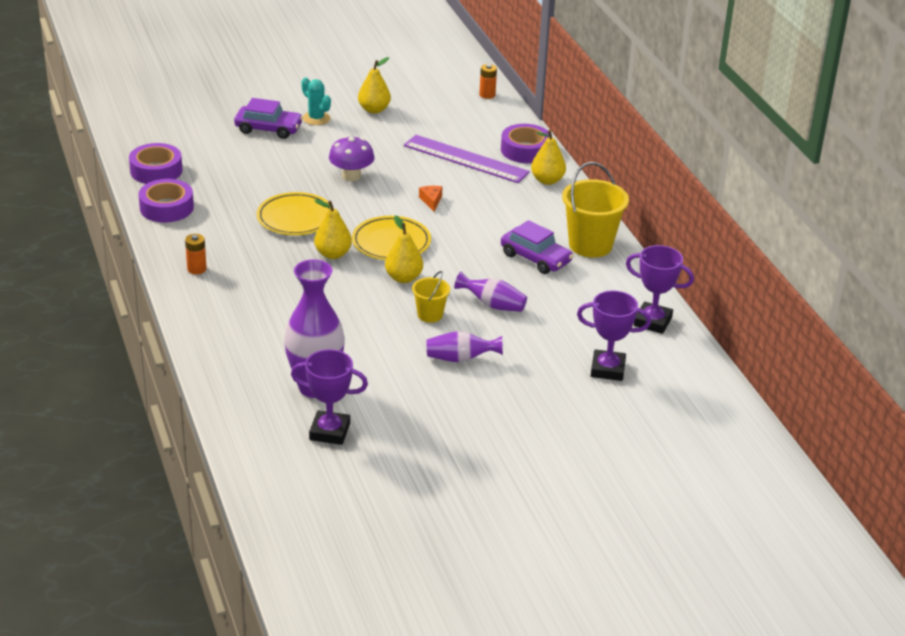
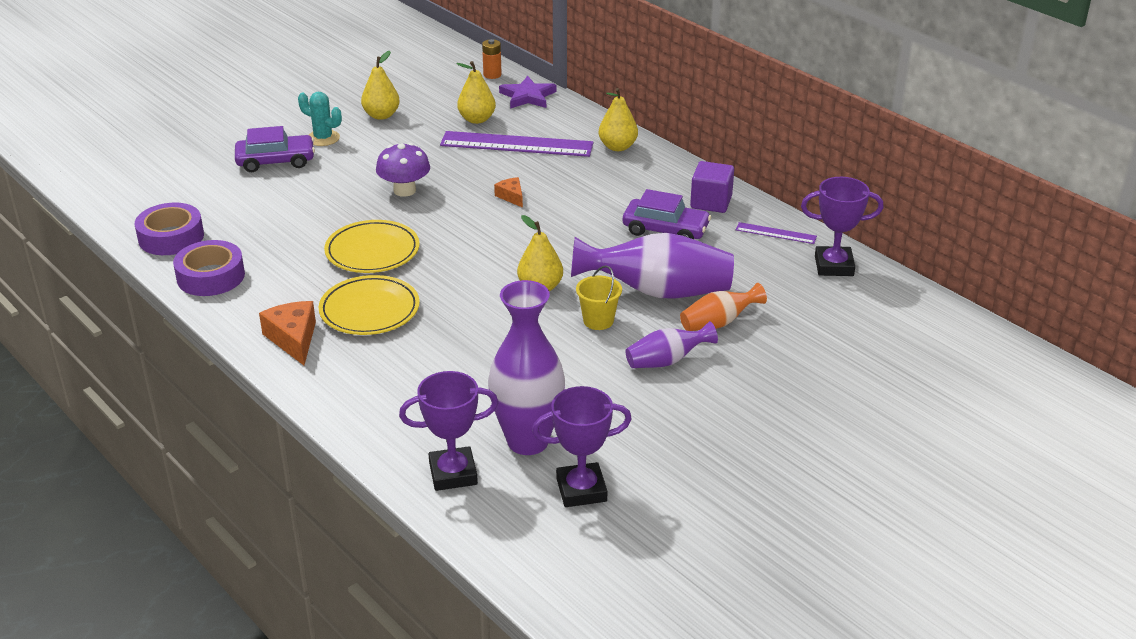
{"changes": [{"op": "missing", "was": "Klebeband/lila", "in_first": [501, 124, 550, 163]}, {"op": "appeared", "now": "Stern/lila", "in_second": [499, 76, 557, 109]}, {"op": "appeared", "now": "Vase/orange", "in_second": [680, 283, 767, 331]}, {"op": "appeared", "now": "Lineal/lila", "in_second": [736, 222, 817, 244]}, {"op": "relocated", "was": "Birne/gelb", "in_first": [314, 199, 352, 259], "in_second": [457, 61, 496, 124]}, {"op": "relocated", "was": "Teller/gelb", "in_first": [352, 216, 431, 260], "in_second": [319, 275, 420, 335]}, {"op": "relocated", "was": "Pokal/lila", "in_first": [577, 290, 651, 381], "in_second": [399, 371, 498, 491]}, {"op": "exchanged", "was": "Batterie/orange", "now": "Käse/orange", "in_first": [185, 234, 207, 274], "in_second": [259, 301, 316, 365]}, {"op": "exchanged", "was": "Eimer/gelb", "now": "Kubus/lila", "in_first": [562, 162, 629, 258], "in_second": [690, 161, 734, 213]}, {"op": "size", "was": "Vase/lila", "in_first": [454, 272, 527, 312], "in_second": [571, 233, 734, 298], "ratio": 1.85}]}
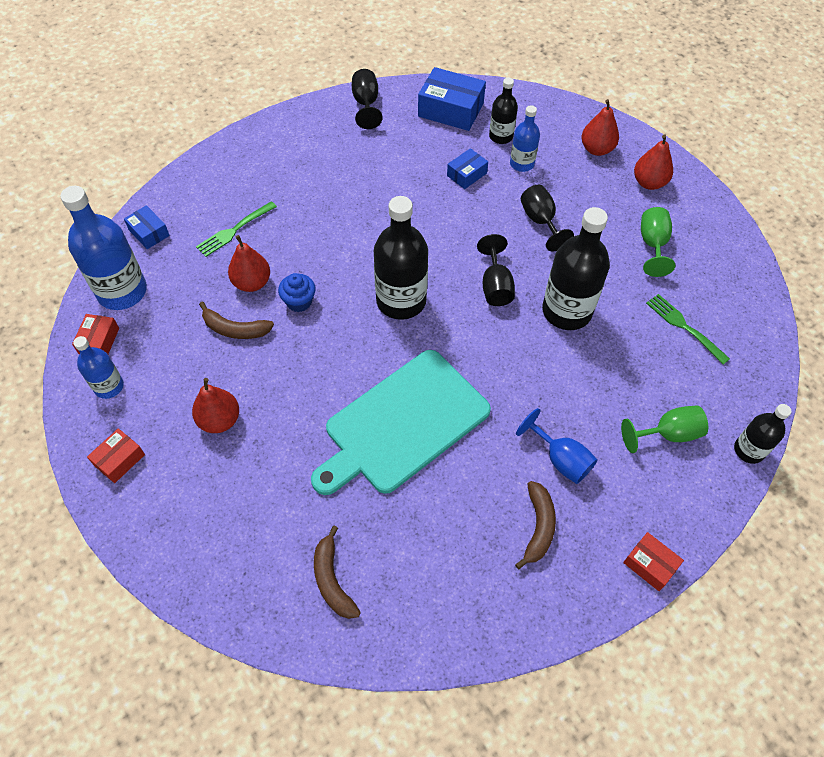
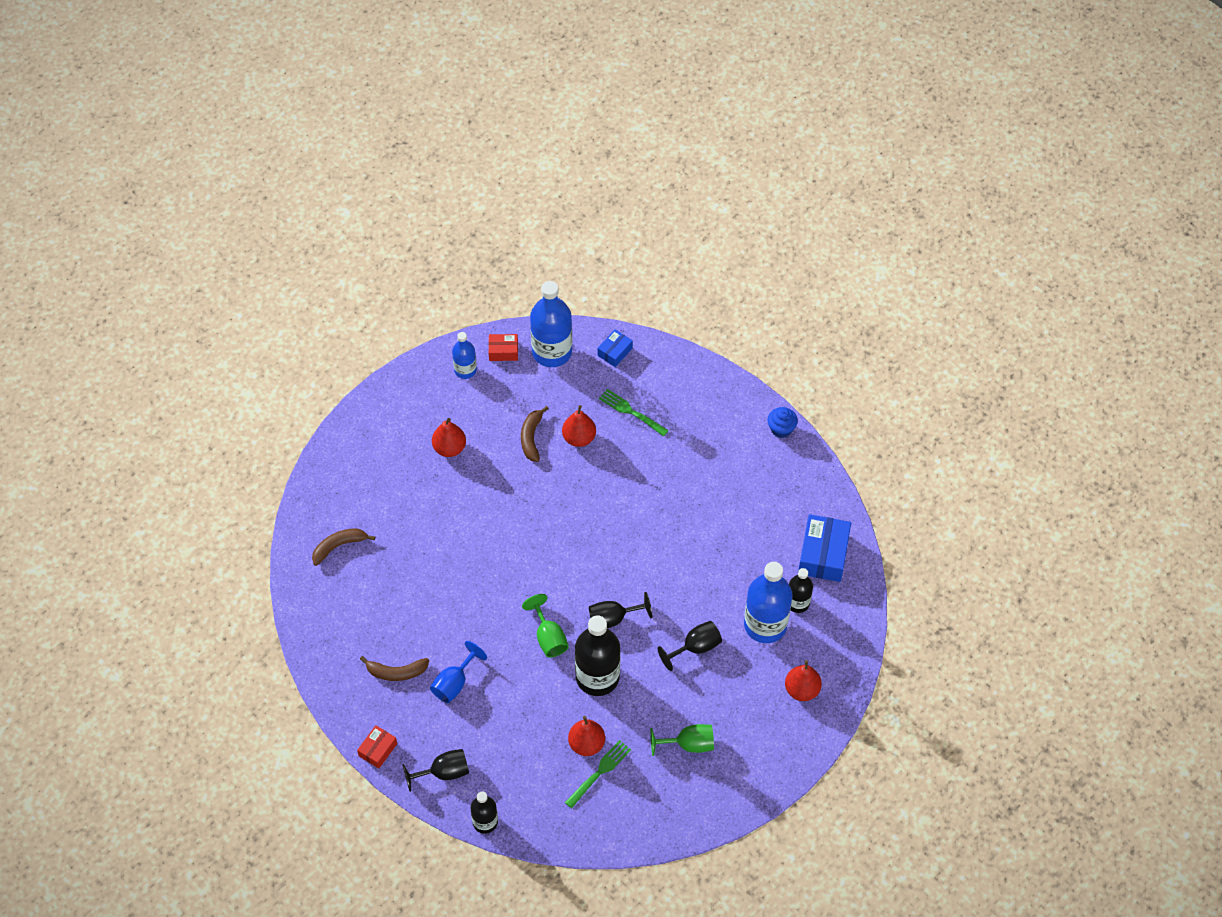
{"changes": [{"op": "missing", "was": "Schachtel/rot", "in_first": [87, 429, 145, 483]}, {"op": "missing", "was": "Schneidebrett/türkis", "in_first": [311, 350, 491, 495]}, {"op": "missing", "was": "Flasche/schwarz", "in_first": [374, 196, 428, 320]}, {"op": "missing", "was": "Schachtel/blau", "in_first": [447, 148, 488, 189]}, {"op": "relocated", "was": "Muffin/blau", "in_first": [278, 273, 316, 312], "in_second": [767, 407, 798, 438]}, {"op": "relocated", "was": "Kelch/schwarz", "in_first": [352, 69, 383, 129], "in_second": [402, 749, 469, 792]}, {"op": "relocated", "was": "Kelch/grün", "in_first": [621, 405, 708, 453], "in_second": [522, 594, 569, 658]}, {"op": "relocated", "was": "Birne/rot", "in_first": [634, 134, 673, 190], "in_second": [568, 716, 605, 756]}, {"op": "size", "was": "Flasche/blau", "in_first": [510, 105, 540, 172], "in_second": [744, 562, 793, 643], "ratio": 1.8}]}
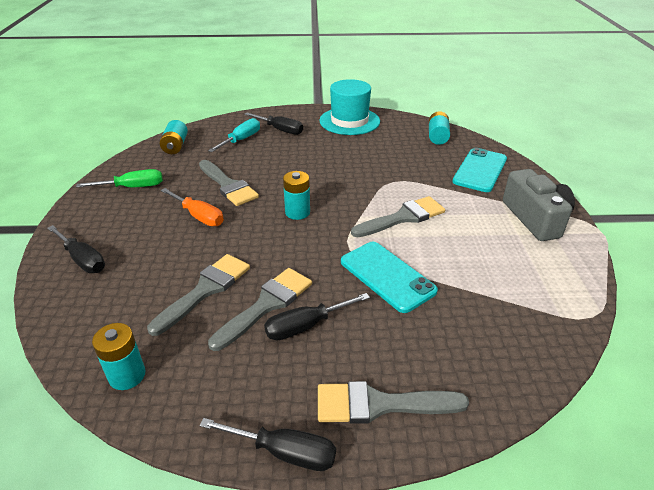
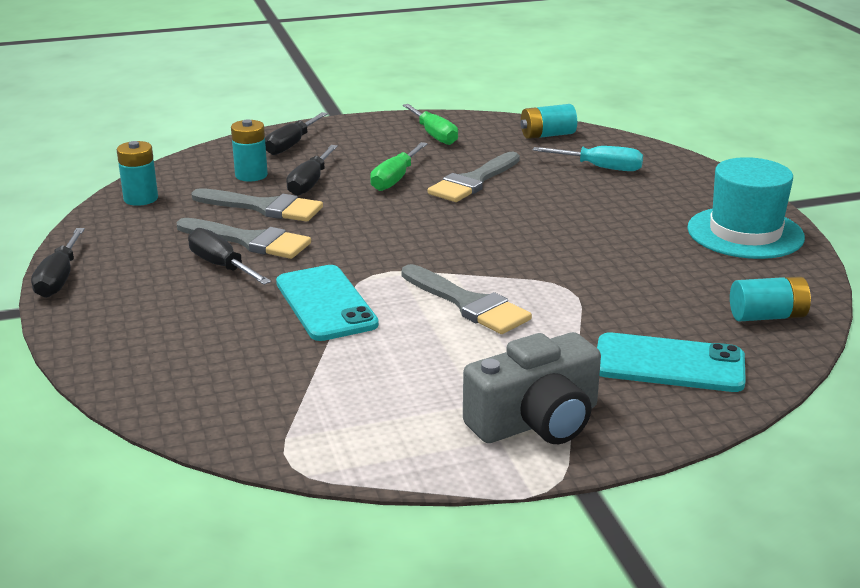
{"changes": [{"op": "missing", "was": "Pinsel/grau", "in_first": [318, 381, 469, 424]}, {"op": "relocated", "was": "Schraubenzieher/schwarz", "in_first": [244, 113, 303, 135], "in_second": [286, 145, 338, 196]}, {"op": "relocated", "was": "Batterie/türkis", "in_first": [283, 171, 310, 220], "in_second": [231, 119, 268, 182]}, {"op": "colour", "was": "Schraubenzieher/orange", "now": "Schraubenzieher/grün", "in_first": [161, 188, 224, 226], "in_second": [370, 142, 428, 191]}, {"op": "spun", "was": "Handy/türkis", "in_first": [341, 242, 438, 313], "in_second": [276, 265, 379, 341], "clockwise": -60}]}
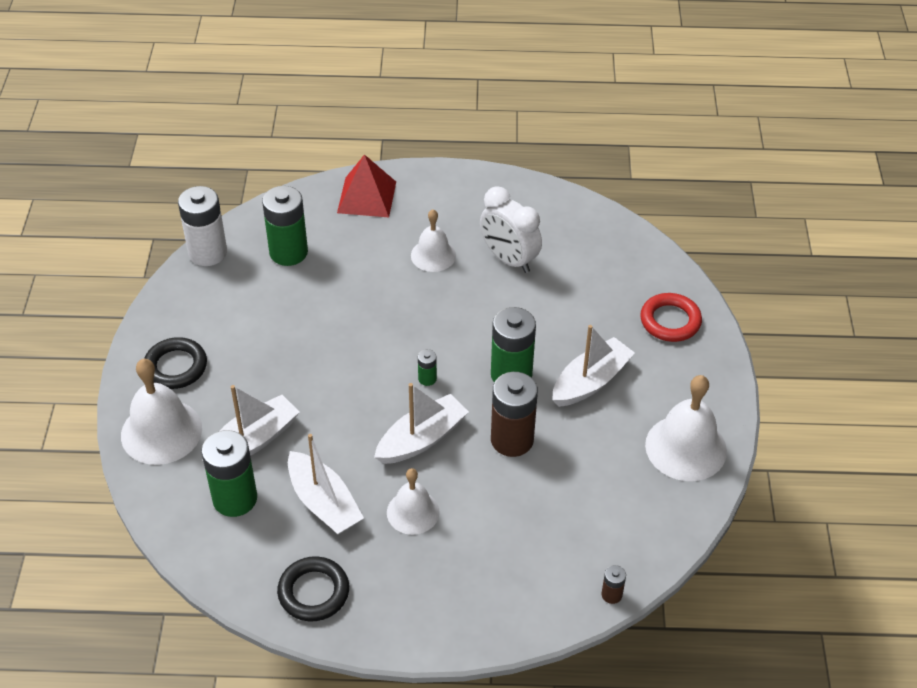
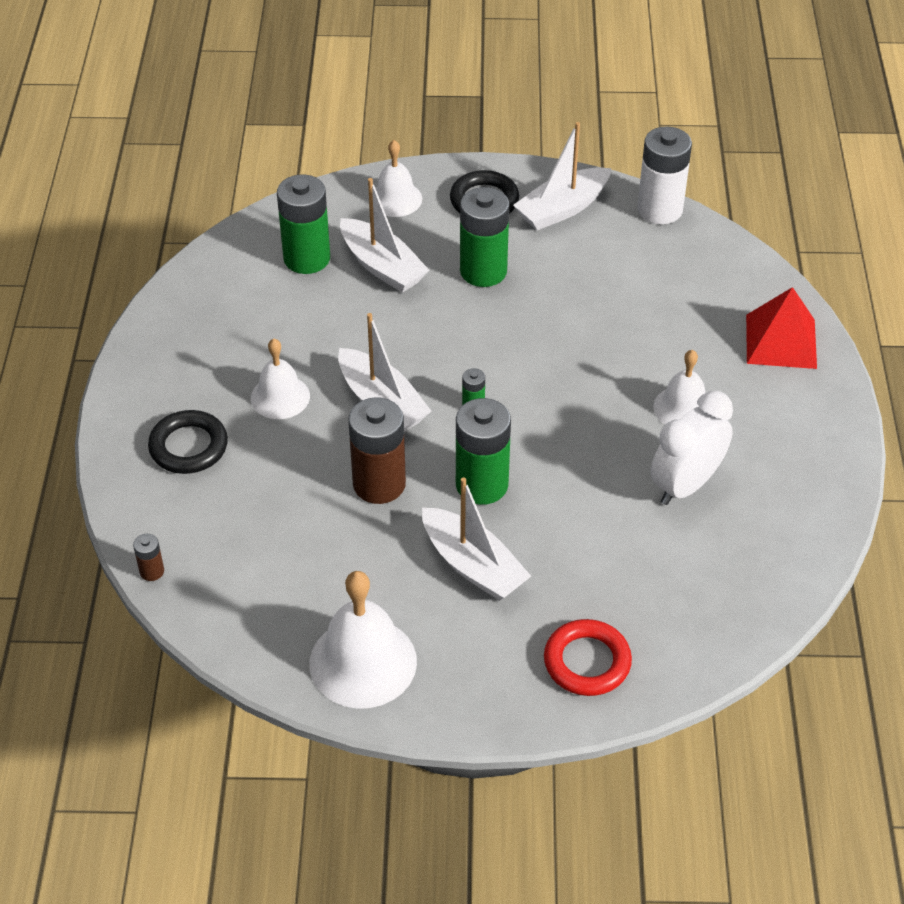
{"changes": [{"op": "relocated", "was": "Batterie/grün", "in_first": [262, 186, 308, 266], "in_second": [460, 187, 509, 287]}, {"op": "relocated", "was": "Ring/schwarz", "in_first": [277, 556, 349, 621], "in_second": [148, 410, 228, 474]}, {"op": "relocated", "was": "Boot/weiß", "in_first": [288, 434, 364, 534], "in_second": [513, 122, 611, 230]}, {"op": "size", "was": "Glocke/weiß", "in_first": [121, 359, 202, 465], "in_second": [376, 140, 422, 217], "ratio": 0.63}]}
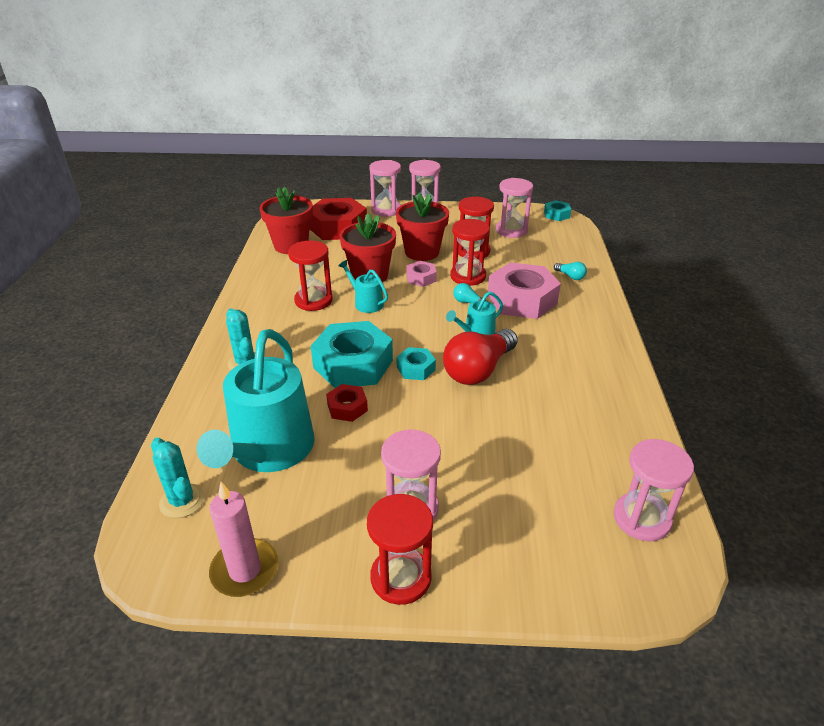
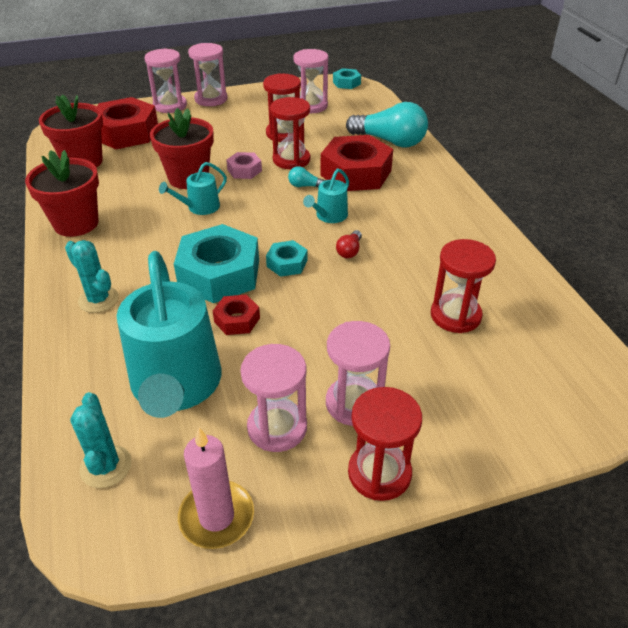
{"changes": [{"op": "relocated", "was": "Sanduhr/rot", "in_first": [288, 241, 333, 311], "in_second": [431, 239, 496, 333]}, {"op": "relocated", "was": "Blumentopf/rot", "in_first": [396, 192, 449, 261], "in_second": [25, 150, 99, 237]}, {"op": "relocated", "was": "Sanduhr/rosa", "in_first": [614, 439, 694, 542], "in_second": [240, 344, 307, 452]}, {"op": "colour", "was": "Sechskantmutter/rosa", "now": "Sechskantmutter/rot", "in_first": [488, 262, 561, 319], "in_second": [320, 135, 393, 191]}, {"op": "spun", "was": "Kaktus/türkis", "in_first": [151, 438, 205, 518], "in_second": [70, 392, 132, 488], "clockwise": 45}, {"op": "spun", "was": "Gießkanne/türkis", "in_first": [338, 260, 388, 313], "in_second": [159, 162, 227, 215], "clockwise": -60}, {"op": "size", "was": "Glühbirne/rot", "in_first": [443, 329, 518, 385], "in_second": [336, 230, 362, 258], "ratio": 0.43}, {"op": "size", "was": "Glühbirne/türkis", "in_first": [554, 262, 587, 280], "in_second": [346, 102, 428, 148], "ratio": 2.31}]}
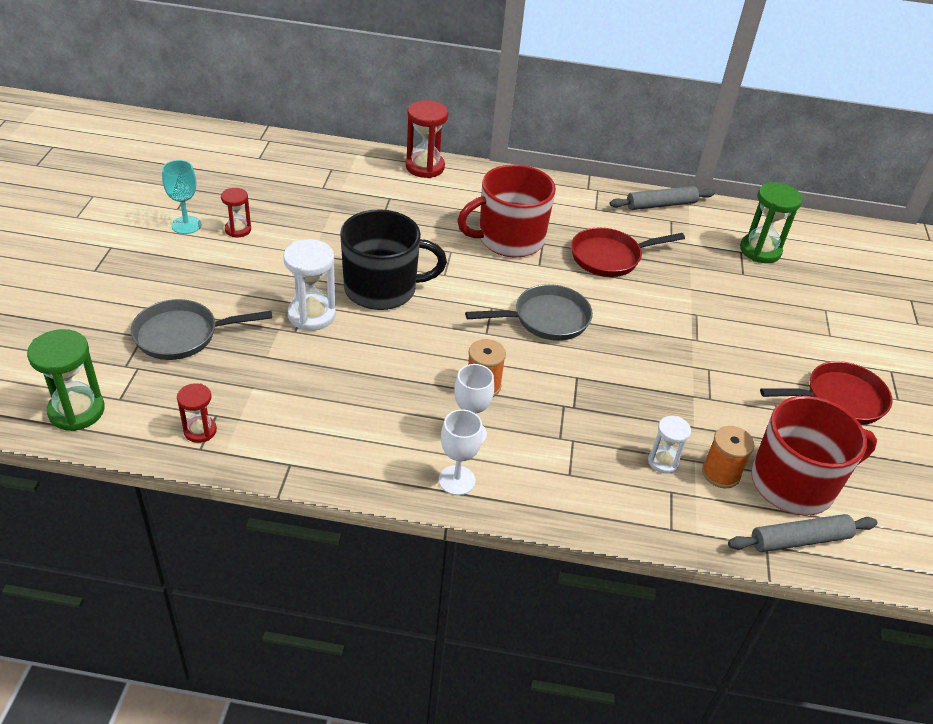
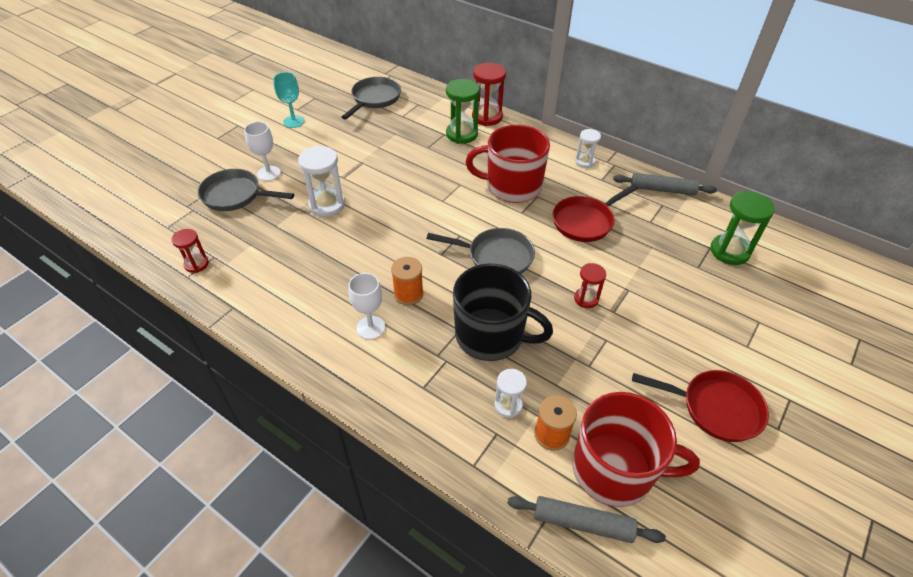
{"changes": [{"op": "appeared", "now": "Pfanne/grau", "in_second": [342, 77, 401, 120]}, {"op": "appeared", "now": "Sanduhr/weiß", "in_second": [575, 129, 601, 168]}, {"op": "relocated", "was": "Sanduhr/grün", "in_first": [27, 329, 105, 431], "in_second": [446, 79, 480, 144]}, {"op": "relocated", "was": "Sanduhr/rot", "in_first": [221, 188, 251, 237], "in_second": [574, 263, 606, 308]}, {"op": "relocated", "was": "Tasse/schwarz", "in_first": [340, 209, 447, 310], "in_second": [453, 264, 553, 361]}, {"op": "relocated", "was": "Kelch/weiß", "in_first": [439, 409, 483, 495], "in_second": [244, 122, 281, 181]}, {"op": "spun", "was": "Pfanne/rot", "in_first": [571, 228, 685, 277], "in_second": [553, 184, 639, 242], "clockwise": -45}]}
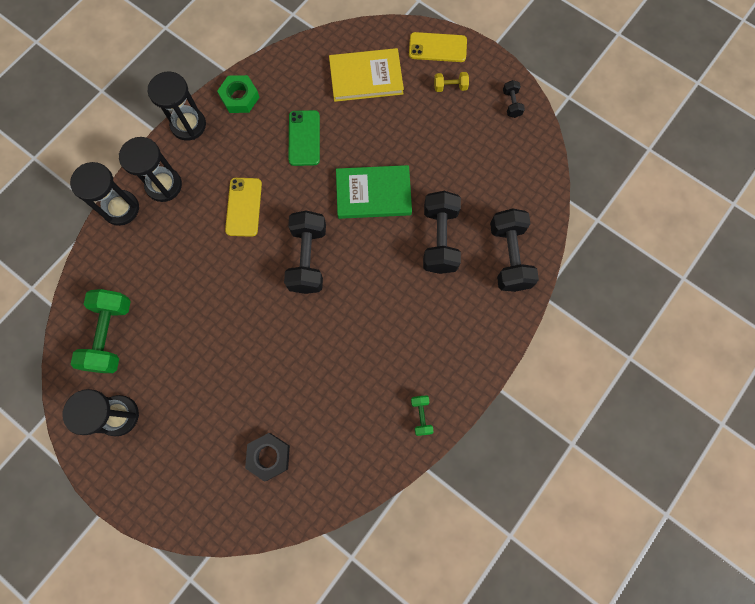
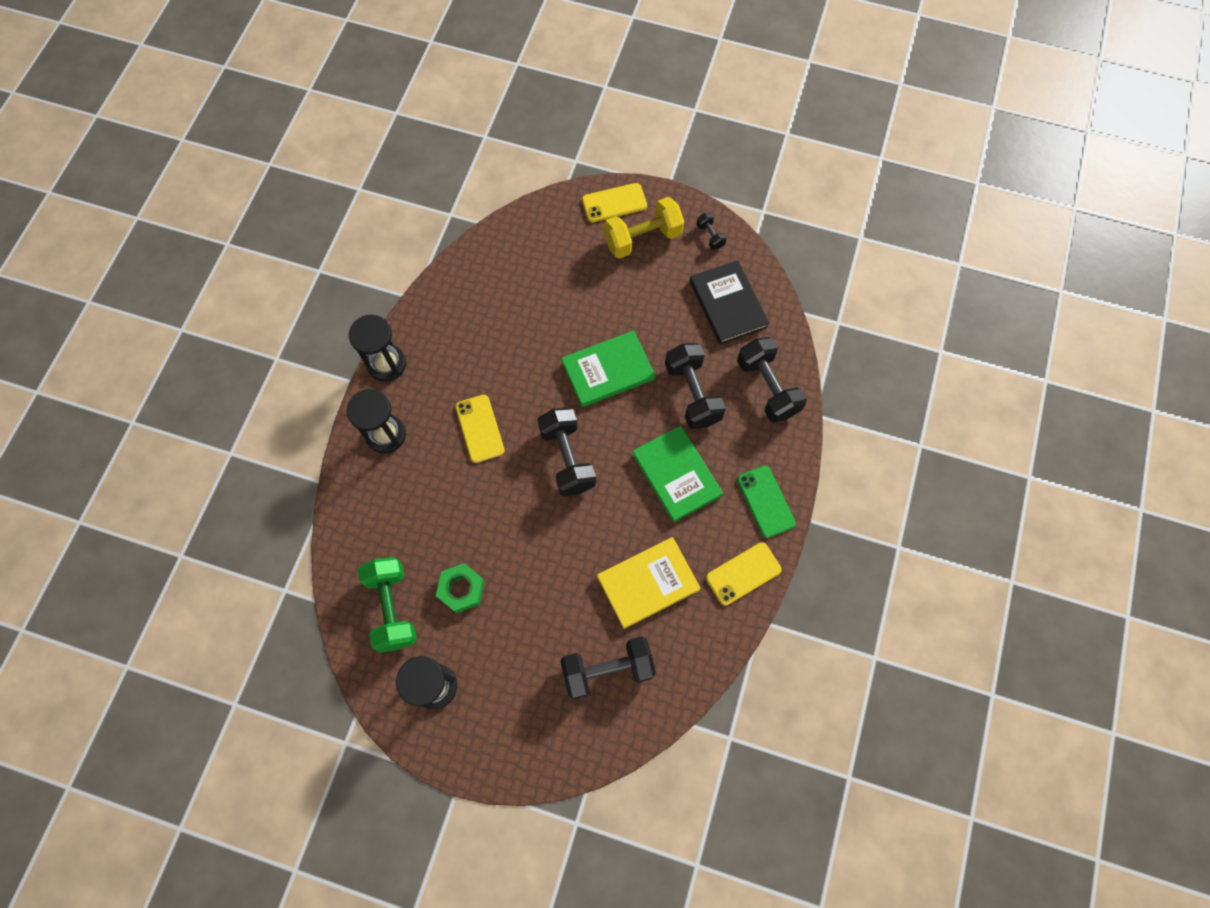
{"changes": [{"op": "missing", "was": "Sanduhr/schwarz", "in_first": [70, 162, 139, 226]}, {"op": "appeared", "now": "Buch/grün", "in_second": [633, 425, 723, 523]}, {"op": "appeared", "now": "Buch/schwarz", "in_second": [690, 260, 770, 345]}, {"op": "relocated", "was": "Sechskantmutter/grün", "in_first": [217, 75, 260, 113], "in_second": [436, 563, 484, 613]}, {"op": "relocated", "was": "Handy/grün", "in_first": [288, 110, 320, 166], "in_second": [737, 466, 796, 538]}, {"op": "relocated", "was": "Buch/gelb", "in_first": [329, 48, 404, 102], "in_second": [597, 537, 701, 629]}, {"op": "exchanged", "was": "Sechskantmutter/schwarz", "now": "Hantel/schwarz", "in_first": [245, 433, 290, 482], "in_second": [560, 636, 656, 699]}, {"op": "exchanged", "was": "Hantel/grün", "now": "Handy/gelb", "in_first": [411, 396, 434, 436], "in_second": [706, 542, 782, 606]}, {"op": "size", "was": "Hantel/gelb", "in_first": [434, 72, 469, 92], "in_second": [604, 197, 684, 259], "ratio": 2.11}]}
